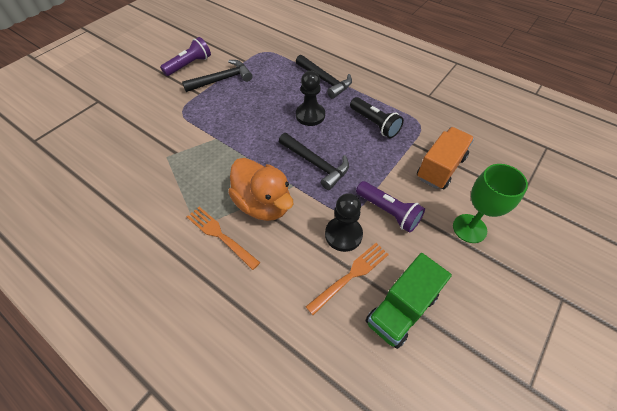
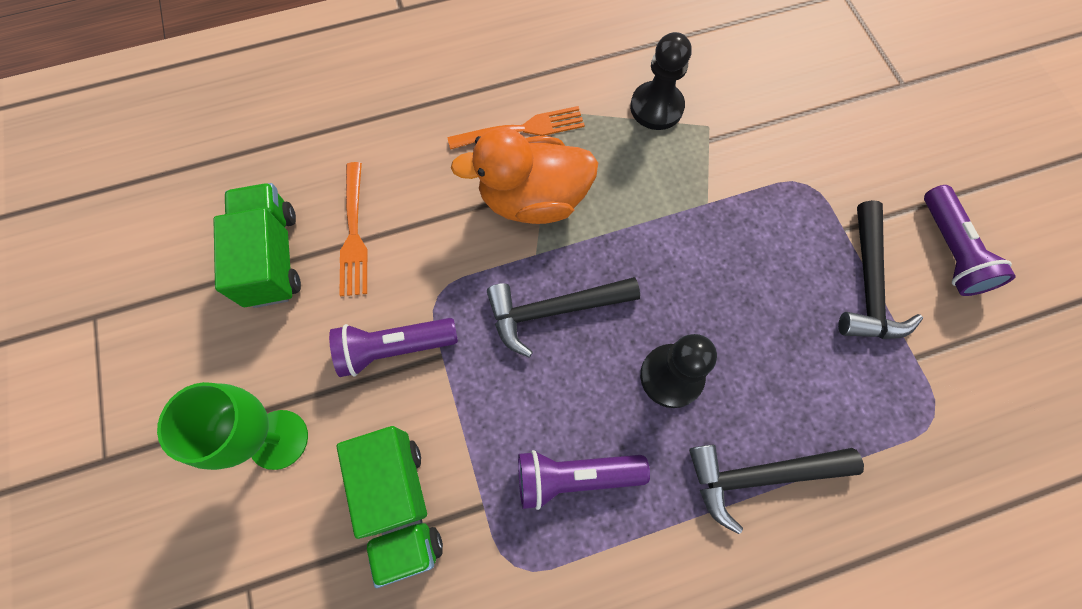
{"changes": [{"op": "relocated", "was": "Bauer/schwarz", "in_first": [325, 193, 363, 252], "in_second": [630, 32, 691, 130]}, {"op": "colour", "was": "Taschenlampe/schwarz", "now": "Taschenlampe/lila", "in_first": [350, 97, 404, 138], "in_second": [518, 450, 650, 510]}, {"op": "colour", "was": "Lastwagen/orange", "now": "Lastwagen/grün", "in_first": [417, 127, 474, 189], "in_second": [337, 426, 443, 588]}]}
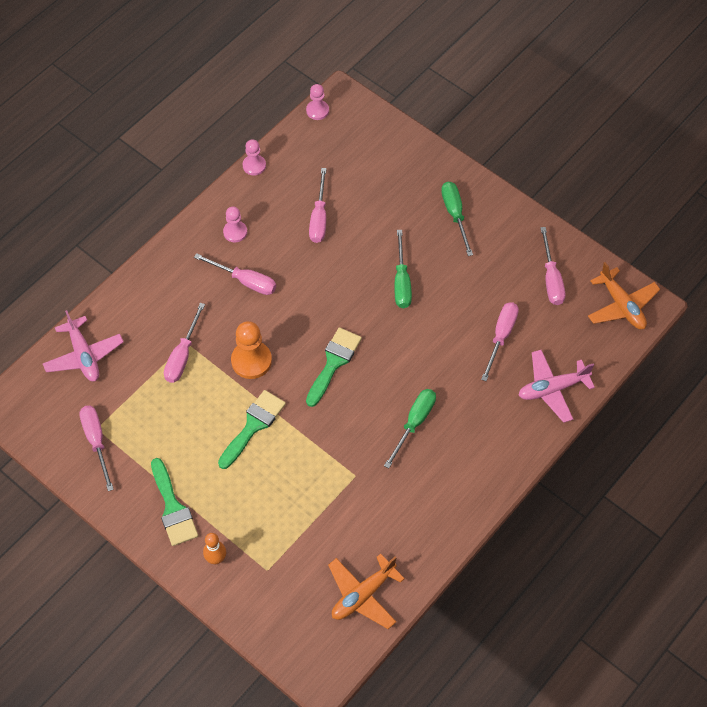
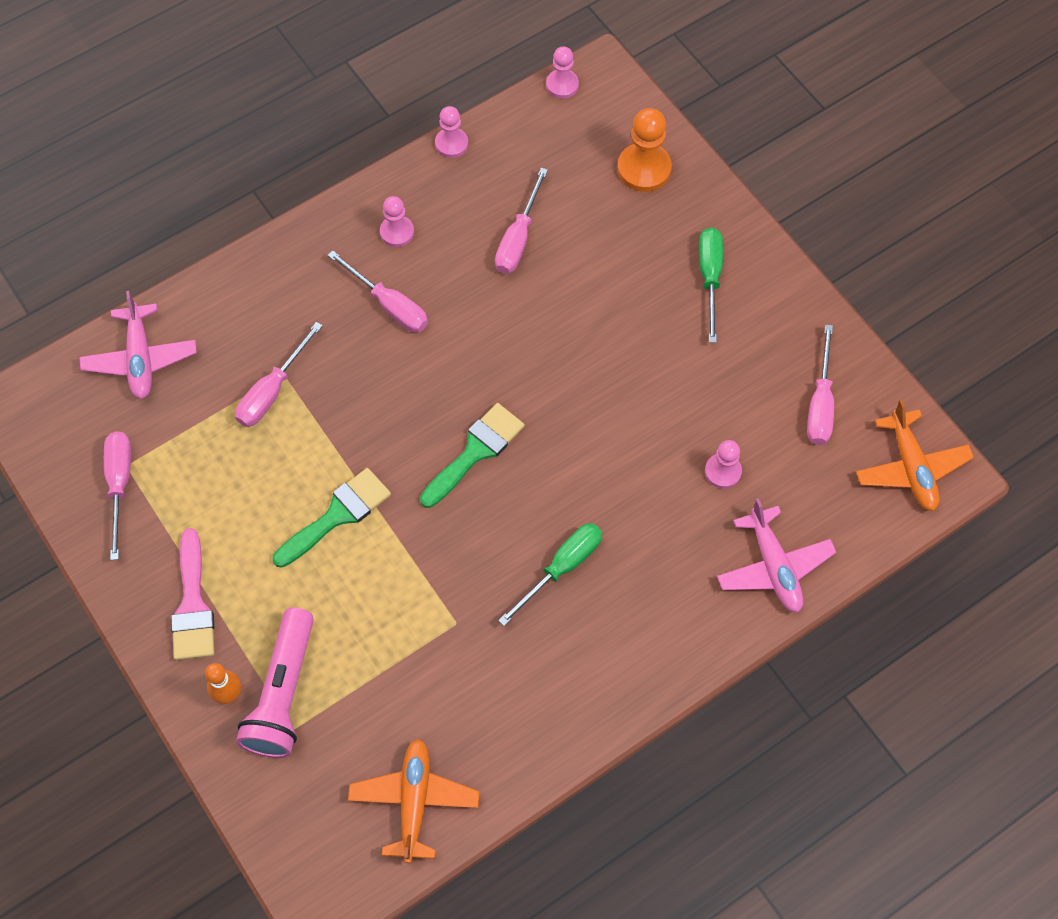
{"changes": [{"op": "missing", "was": "Schraubenzieher/grün", "in_first": [394, 230, 412, 308]}, {"op": "appeared", "now": "Taschenlampe/rosa", "in_second": [236, 607, 314, 758]}, {"op": "relocated", "was": "Bauer/orange", "in_first": [231, 321, 272, 379], "in_second": [617, 108, 672, 192]}, {"op": "exchanged", "was": "Schraubenzieher/rosa", "now": "Bauer/rosa", "in_first": [481, 302, 519, 381], "in_second": [705, 440, 742, 489]}, {"op": "colour", "was": "Pinsel/grün", "now": "Pinsel/rosa", "in_first": [151, 458, 198, 546], "in_second": [171, 528, 214, 660]}, {"op": "spun", "was": "Flugzeug/orange", "in_first": [328, 554, 405, 629], "in_second": [348, 739, 480, 863], "clockwise": 120}, {"op": "spun", "was": "Flugzeug/rosa", "in_first": [518, 350, 595, 423], "in_second": [717, 498, 836, 612], "clockwise": -105}]}
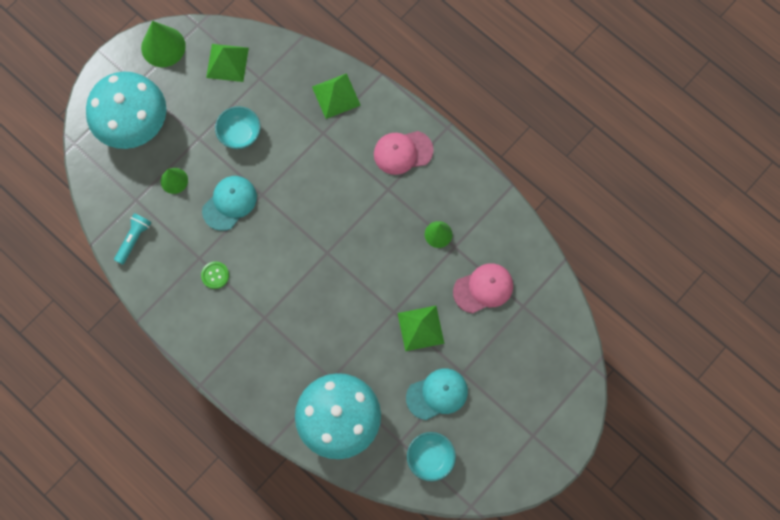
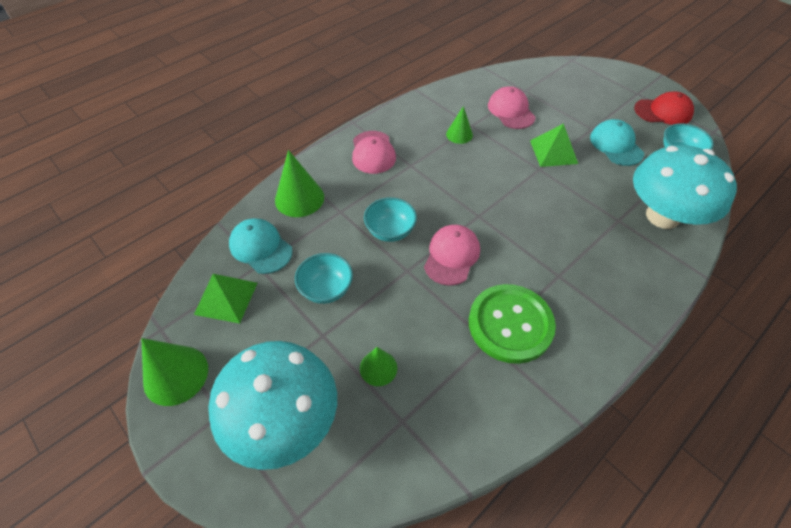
{"changes": [{"op": "missing", "was": "Taschenlampe/türkis", "in_first": [114, 213, 151, 265]}, {"op": "appeared", "now": "Schüssel/türkis", "in_second": [364, 197, 417, 242]}, {"op": "appeared", "now": "Kappe/rosa", "in_second": [424, 225, 480, 286]}, {"op": "appeared", "now": "Kappe/rot", "in_second": [634, 91, 694, 125]}, {"op": "relocated", "was": "Kappe/türkis", "in_first": [202, 176, 257, 231], "in_second": [229, 218, 293, 274]}, {"op": "exchanged", "was": "Pyramide/grün", "now": "Kegel/grün", "in_first": [312, 73, 361, 119], "in_second": [275, 150, 324, 217]}, {"op": "size", "was": "Knopf/grün", "in_first": [201, 261, 229, 289], "in_second": [469, 284, 556, 364], "ratio": 2.38}]}
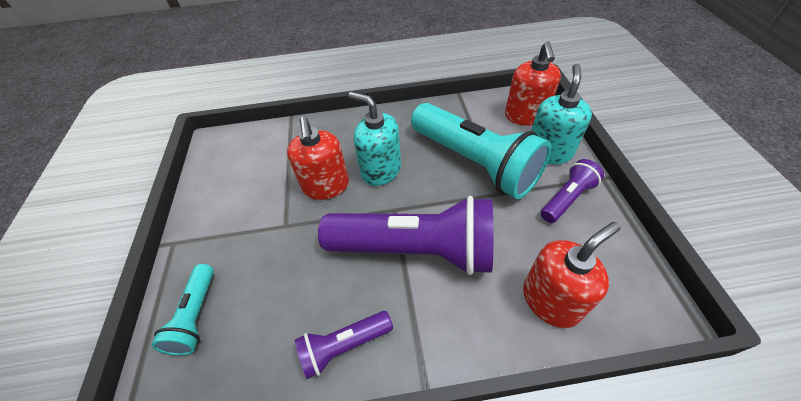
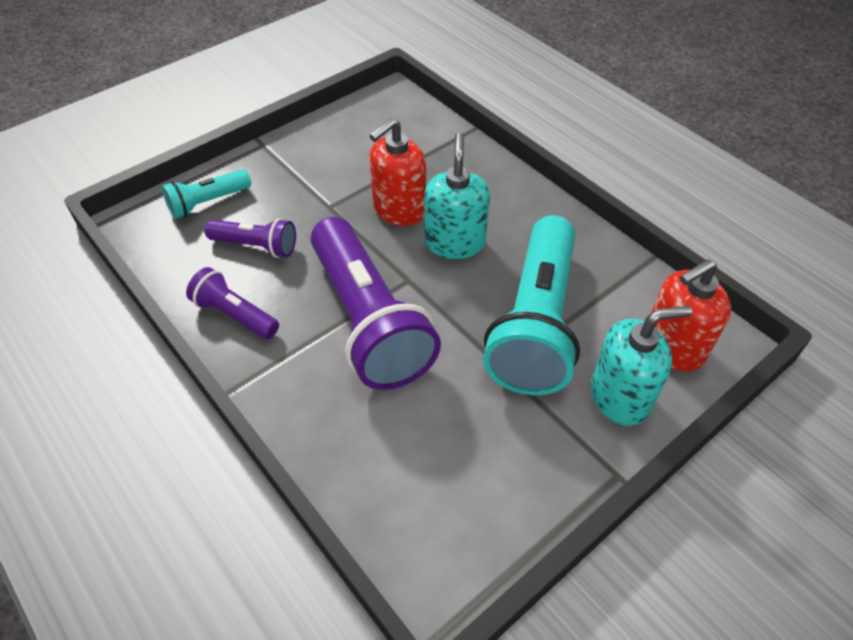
{"changes": [{"op": "missing", "was": "Seifenspender/rot", "in_first": [523, 222, 621, 328]}, {"op": "relocated", "was": "Taschenlampe/lila", "in_first": [541, 159, 604, 223], "in_second": [205, 218, 296, 258]}]}
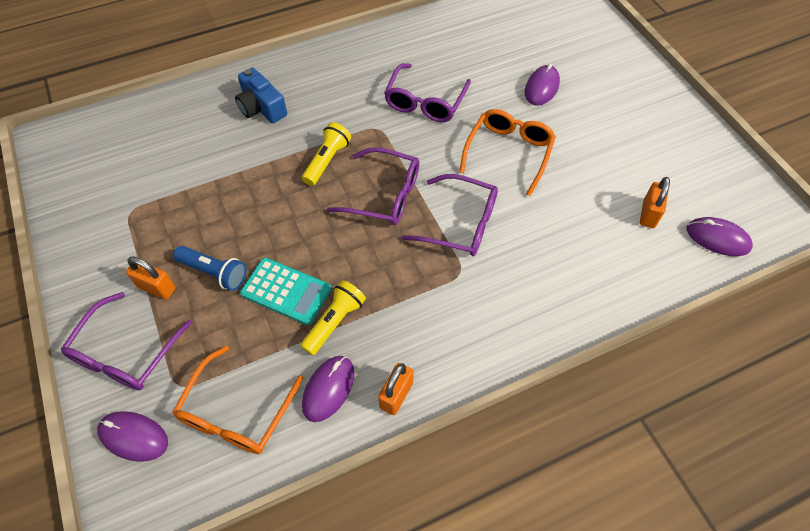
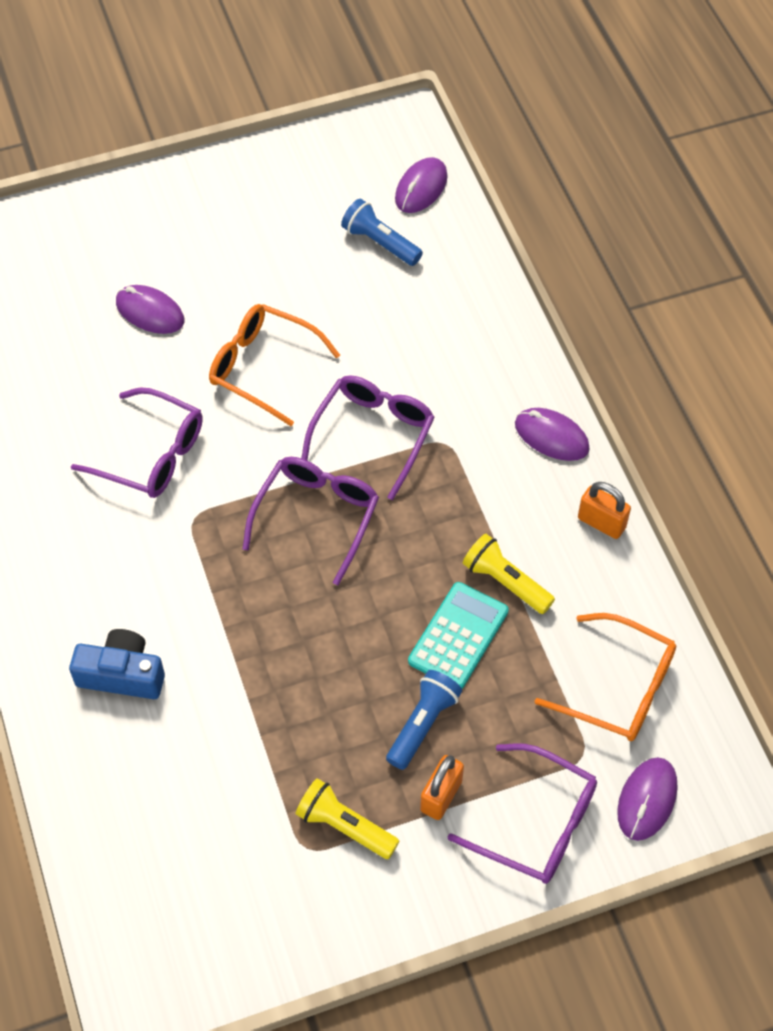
{"changes": [{"op": "relocated", "was": "Taschenlampe/gelb", "in_first": [302, 122, 351, 186], "in_second": [295, 778, 399, 859]}, {"op": "relocated", "was": "Computermaus/lila", "in_first": [302, 356, 355, 422], "in_second": [515, 408, 590, 461]}, {"op": "exchanged", "was": "Vorhängeschloss/orange", "now": "Taschenlampe/blau", "in_first": [640, 177, 670, 228], "in_second": [341, 199, 423, 266]}, {"op": "spun", "was": "Kamera/blau", "in_first": [235, 68, 287, 123], "in_second": [69, 629, 165, 699], "clockwise": -135}]}
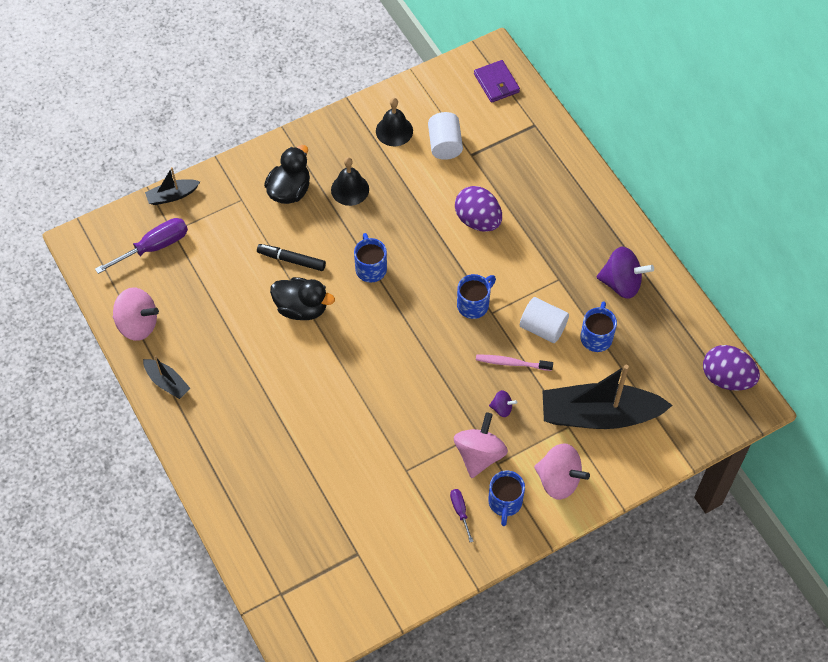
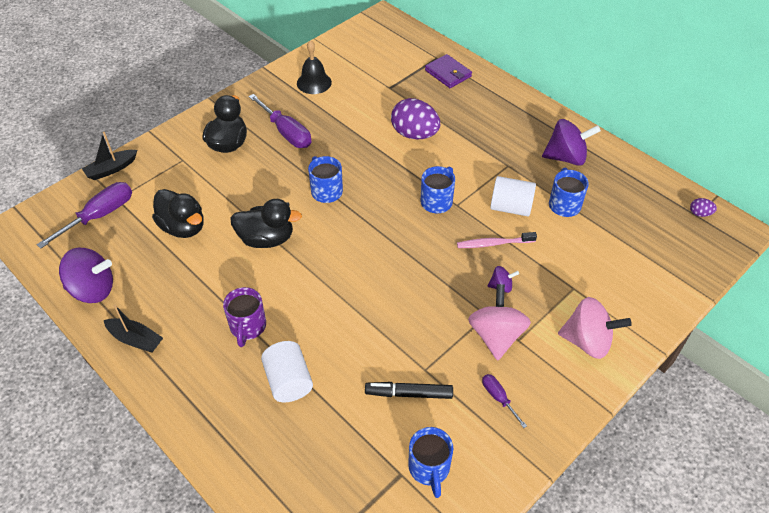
{"changes": [{"op": "missing", "was": "Boot/schwarz", "in_first": [542, 365, 673, 429]}, {"op": "appeared", "now": "Ente/schwarz", "in_second": [152, 189, 204, 238]}, {"op": "appeared", "now": "Tasse/lila", "in_second": [223, 287, 266, 347]}, {"op": "relocated", "was": "Filzstift/schwarz", "in_first": [257, 244, 326, 271], "in_second": [365, 382, 453, 399]}, {"op": "relocated", "was": "Vollzylinder/weiß", "in_first": [428, 112, 463, 160], "in_second": [261, 341, 313, 403]}, {"op": "relocated", "was": "Geldbörse/lila", "in_first": [474, 60, 520, 103], "in_second": [425, 54, 472, 88]}, {"op": "relocated", "was": "Tasse/blau", "in_first": [488, 471, 525, 526], "in_second": [408, 427, 453, 498]}, {"op": "exchanged", "was": "Glocke/schwarz", "now": "Schraubenzieher/lila", "in_first": [331, 157, 369, 206], "in_second": [249, 94, 312, 148]}, {"op": "colour", "was": "Kreisel/rosa", "now": "Kreisel/lila", "in_first": [113, 288, 159, 341], "in_second": [59, 248, 113, 303]}, {"op": "size", "was": "Ei/lila", "in_first": [703, 345, 760, 391], "in_second": [690, 198, 717, 217], "ratio": 0.43}]}
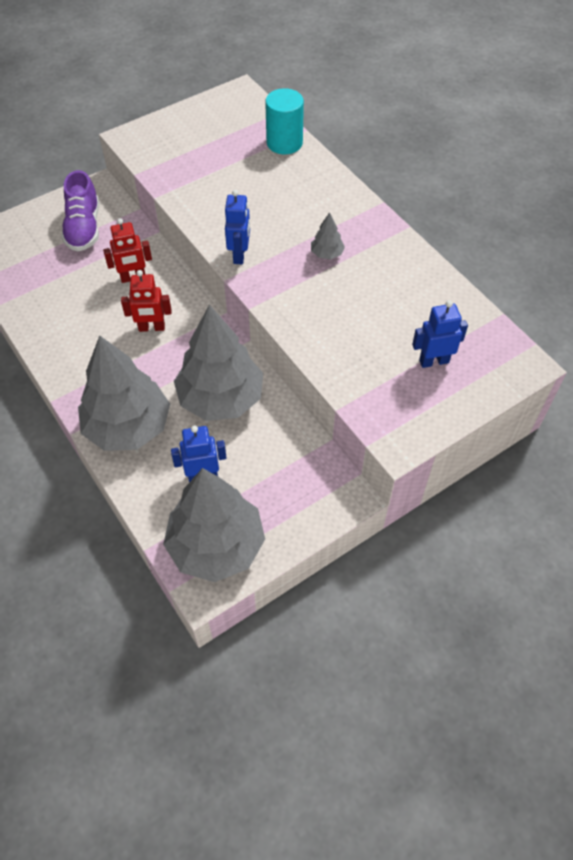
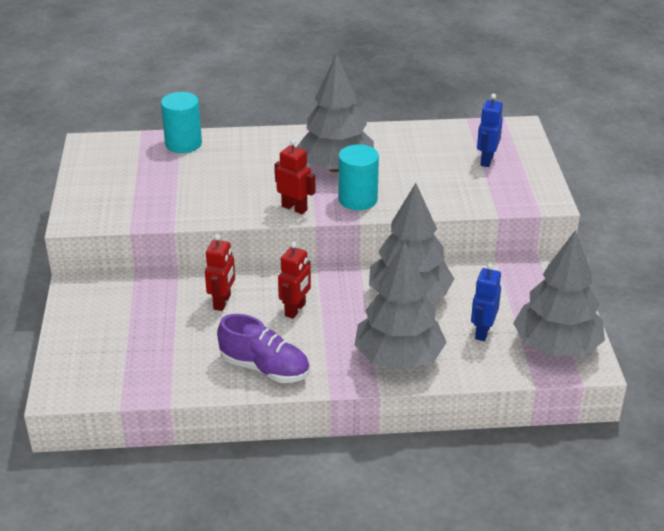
{"changes": [{"op": "appeared", "now": "Vollzylinder/türkis", "in_second": [338, 144, 379, 210]}, {"op": "relocated", "was": "Schuh/lila", "in_first": [61, 170, 99, 251], "in_second": [217, 314, 310, 383]}, {"op": "colour", "was": "Roboter/blau", "now": "Roboter/rot", "in_first": [225, 190, 250, 264], "in_second": [275, 139, 315, 214]}, {"op": "size", "was": "Baum/grau", "in_first": [311, 212, 345, 259], "in_second": [297, 54, 374, 172], "ratio": 2.46}]}
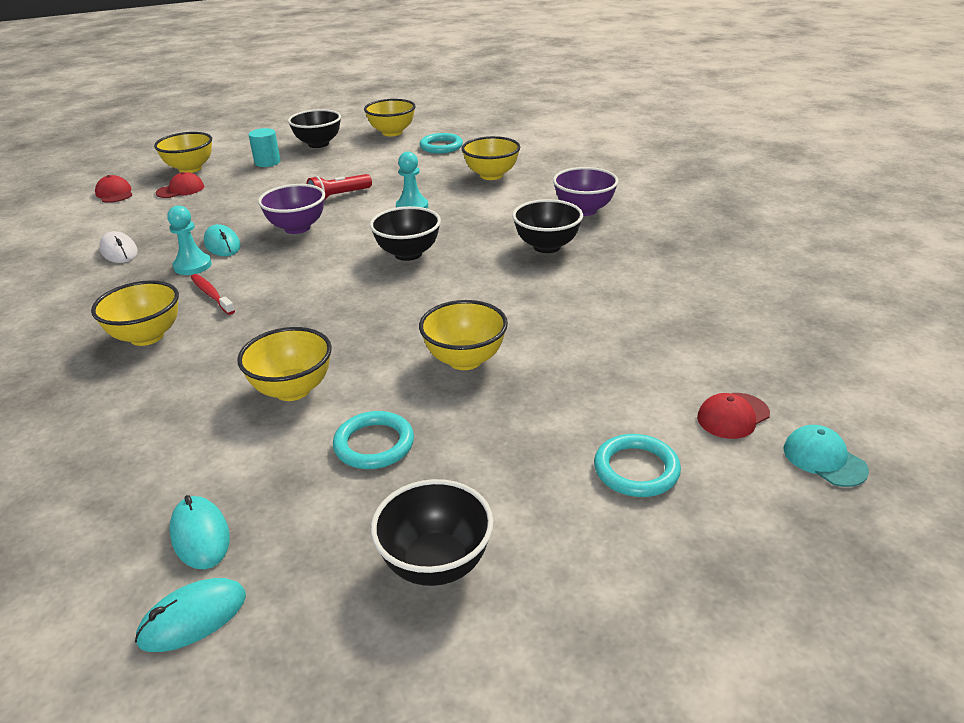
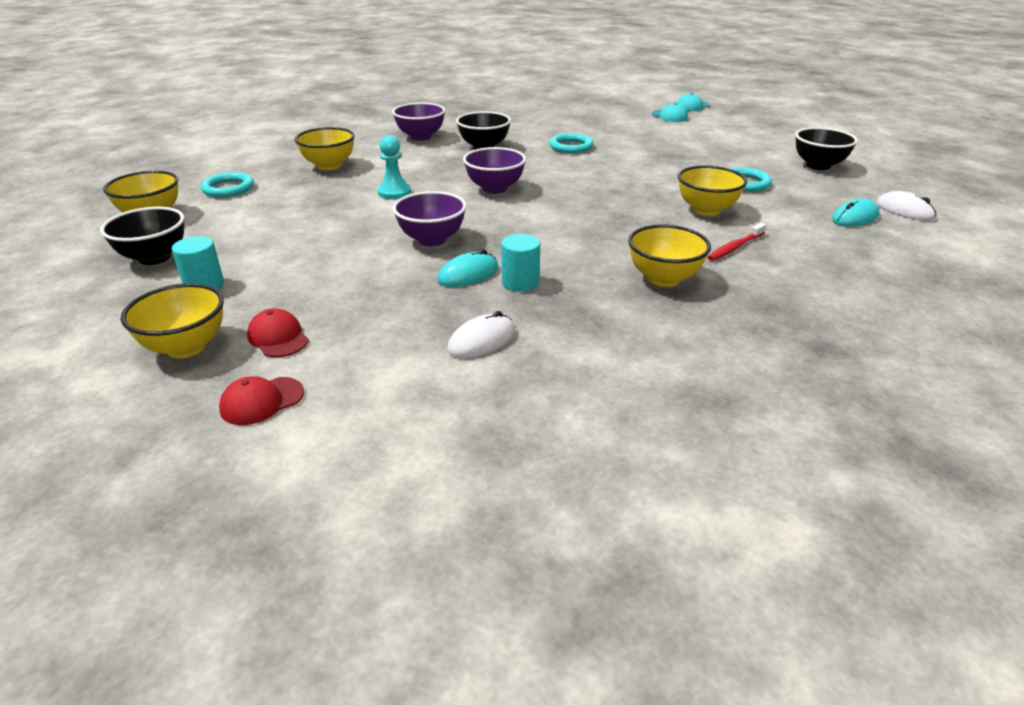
{"changes": [{"op": "missing", "was": "Taschenlampe/rot", "in_first": [307, 174, 372, 201]}, {"op": "missing", "was": "Schüssel/gelb", "in_first": [419, 300, 508, 370]}, {"op": "relocated", "was": "Zahnbürste/rot", "in_first": [191, 274, 235, 315], "in_second": [707, 223, 766, 261]}, {"op": "relocated", "was": "Ring/türkis", "in_first": [594, 434, 681, 497], "in_second": [549, 133, 593, 153]}, {"op": "exchanged", "was": "Bauer/türkis", "now": "Vollzylinder/türkis", "in_first": [167, 206, 212, 275], "in_second": [501, 234, 540, 292]}, {"op": "colour", "was": "Computermaus/türkis", "now": "Computermaus/weiß", "in_first": [135, 578, 246, 652], "in_second": [877, 191, 937, 221]}, {"op": "colour", "was": "Schüssel/schwarz", "now": "Schüssel/lila", "in_first": [370, 206, 441, 261], "in_second": [463, 147, 526, 194]}, {"op": "colour", "was": "Kappe/rot", "now": "Kappe/türkis", "in_first": [697, 393, 770, 439], "in_second": [651, 103, 688, 122]}]}
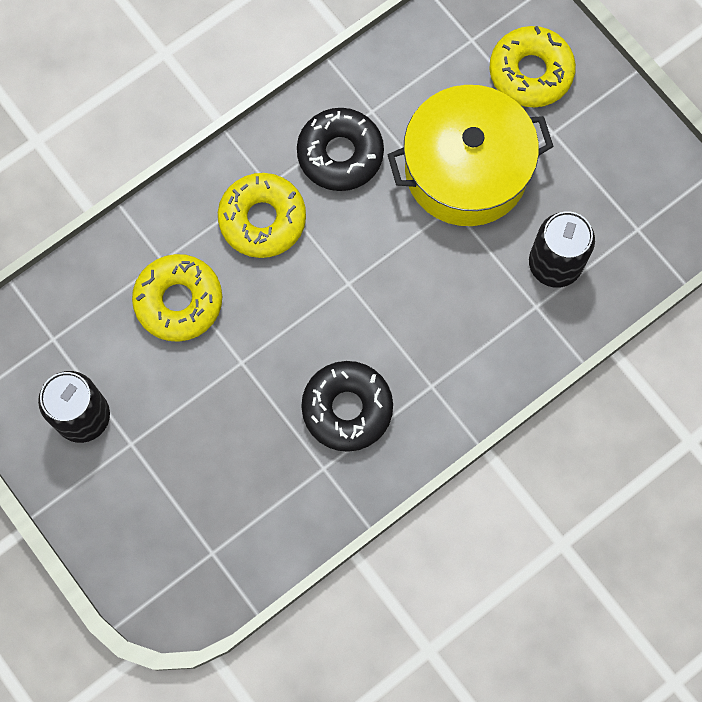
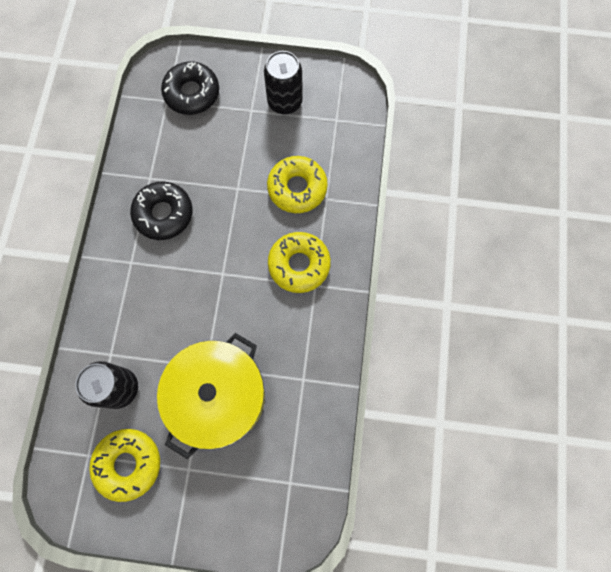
{"changes": [{"op": "relocated", "was": "Donut/schwarz", "in_first": [297, 108, 384, 191], "in_second": [161, 61, 219, 115]}, {"op": "relocated", "was": "Donut/gelb", "in_first": [489, 26, 576, 107], "in_second": [89, 429, 160, 502]}]}
